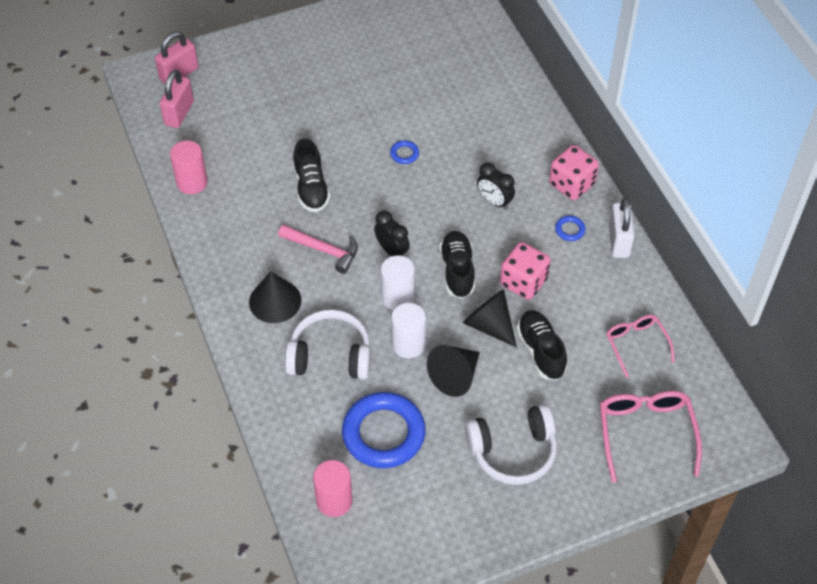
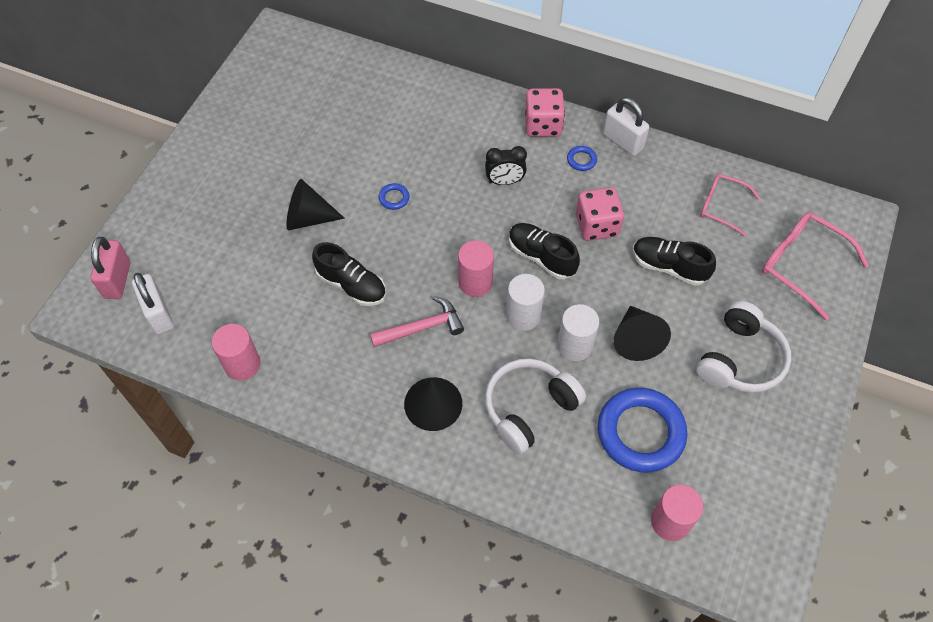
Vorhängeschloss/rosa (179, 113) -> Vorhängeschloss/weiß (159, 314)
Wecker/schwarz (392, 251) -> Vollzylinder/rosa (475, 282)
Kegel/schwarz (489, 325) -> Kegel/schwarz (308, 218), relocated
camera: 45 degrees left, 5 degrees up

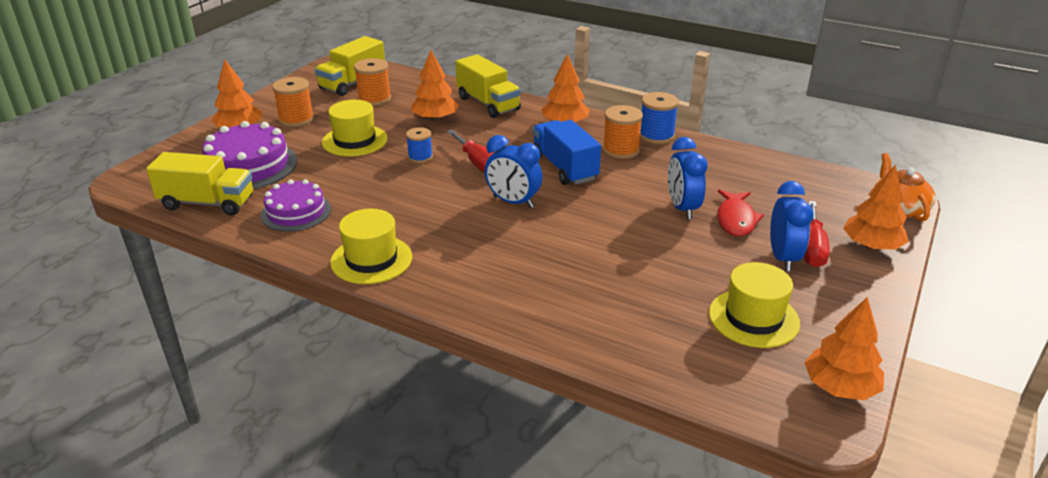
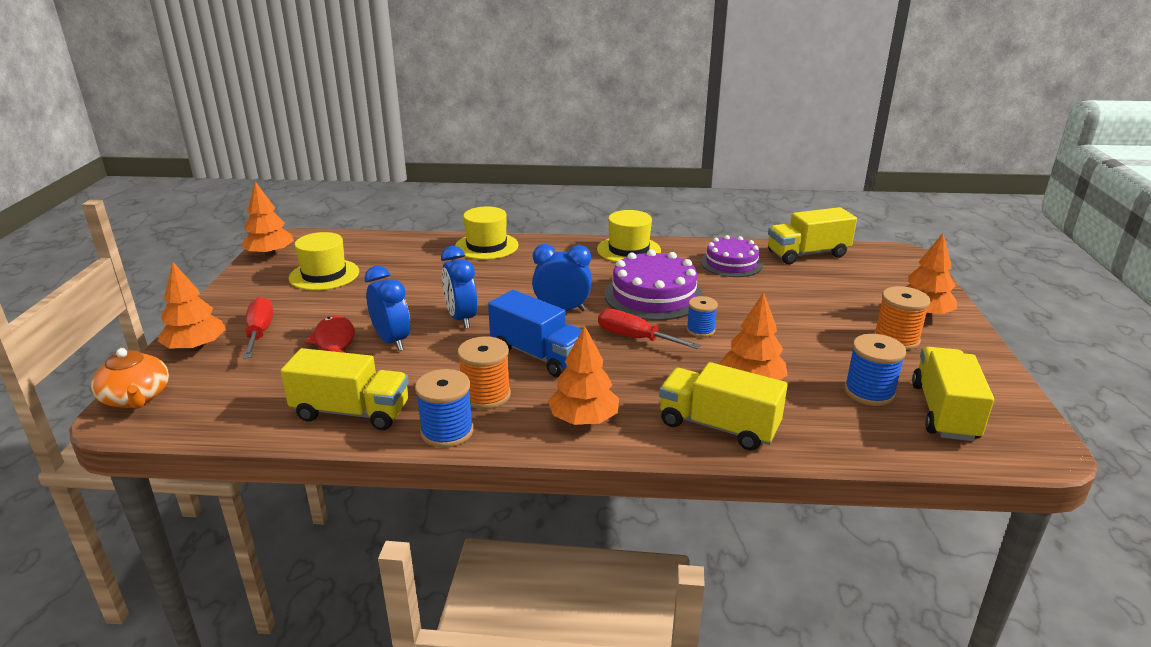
Garnrolle/orange (374, 99) -> Garnrolle/blau (869, 392)
Hut/gelb (354, 141) -> Hut/gelb (486, 246), relocated
Kuchen/lila (248, 166) -> Kuchen/lila (653, 296), relocated
Wecker/blau (783, 258) -> Wecker/blau (461, 319), relocated
none -> Lastwagen/gelb (351, 412)
camera: 155 degrees right, 5 degrees down

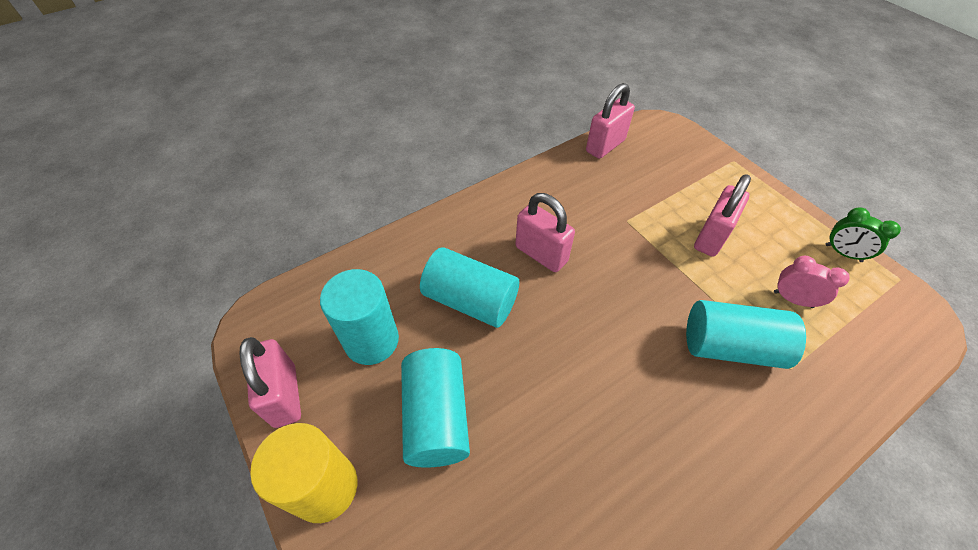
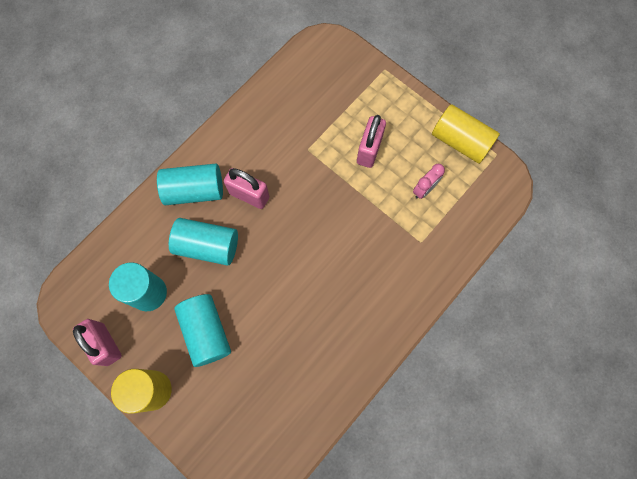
Vorhängeschloss/rosa (605, 146) -> none
Wecker/grün (843, 253) -> Vollzylinder/gelb (460, 141)
Wecker/rosa (793, 299) -> Wecker/rosa (424, 189), 120 degrees clockwise
Vollzylinder/türkis (730, 346) -> Vollzylinder/türkis (194, 190), relocated
camera: 15 degrees left, 20 degrees up

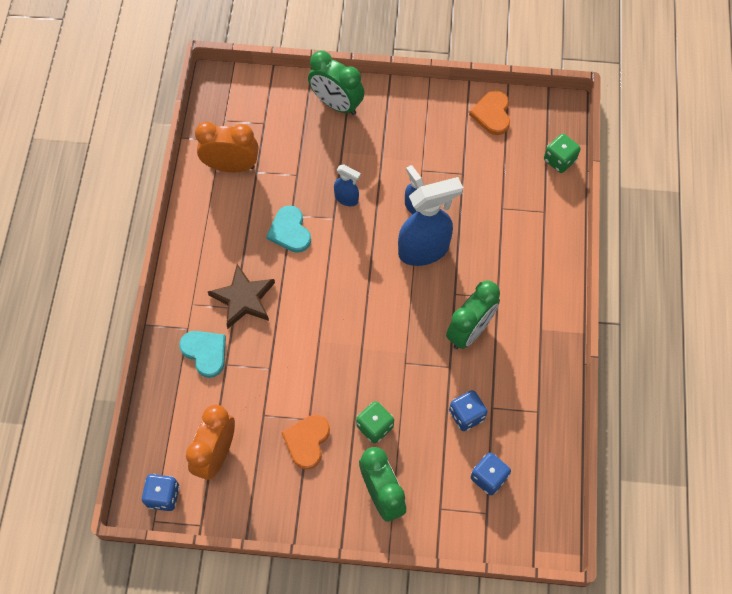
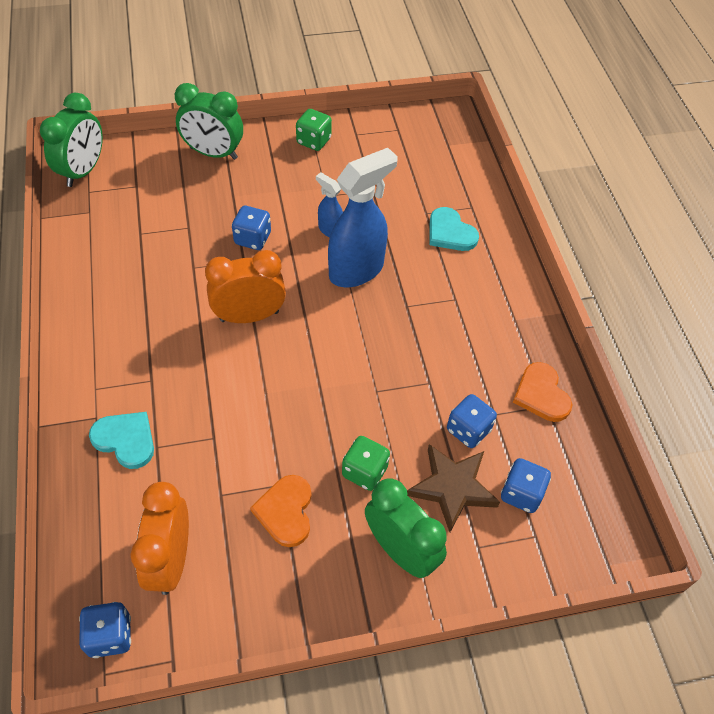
Herz/orange (492, 114) -> Herz/orange (541, 394), relocated
Wecker/orange (231, 166) -> Wecker/orange (249, 316), relocated
Spielwürfel/grün (559, 160) -> Spielwürfel/grün (313, 141), relocated
Sprühflasche/blau (347, 199) -> Spielwürfel/blau (252, 239)
Herz/türkis (290, 231) -> Herz/türkis (450, 232), relocated
Stern/braun (243, 298) -> Stern/braun (452, 487), relocated
Wecker/grün (469, 331) -> Wecker/grün (83, 171), relocated
camera: 20 degrees left, 10 degrees down

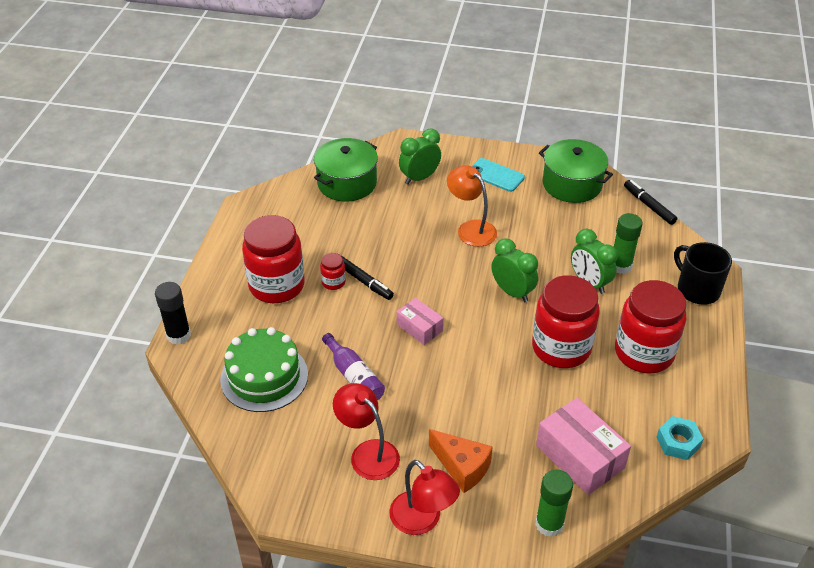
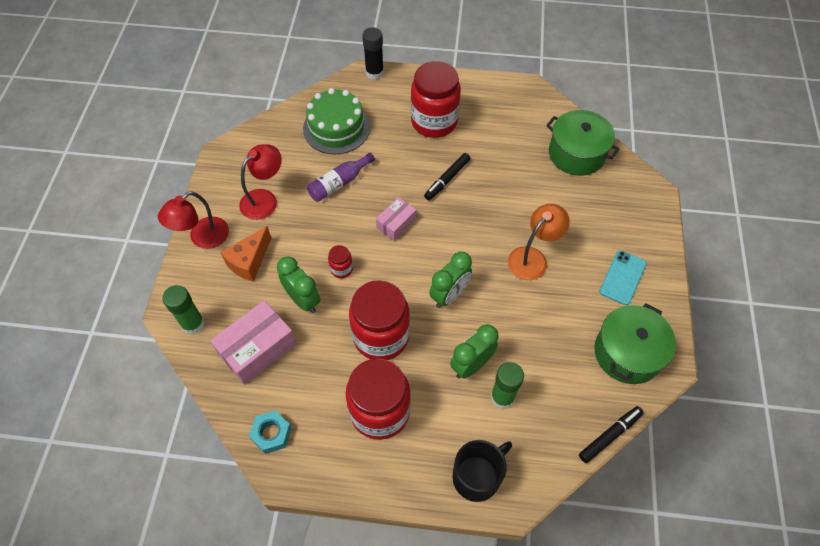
Wecker/grün (419, 178) -> Wecker/grün (303, 300), relocated
Einmachglas/rot (333, 282) -> Einmachglas/rot (341, 269), relocated
camera: 85 degrees right, 15 degrees up

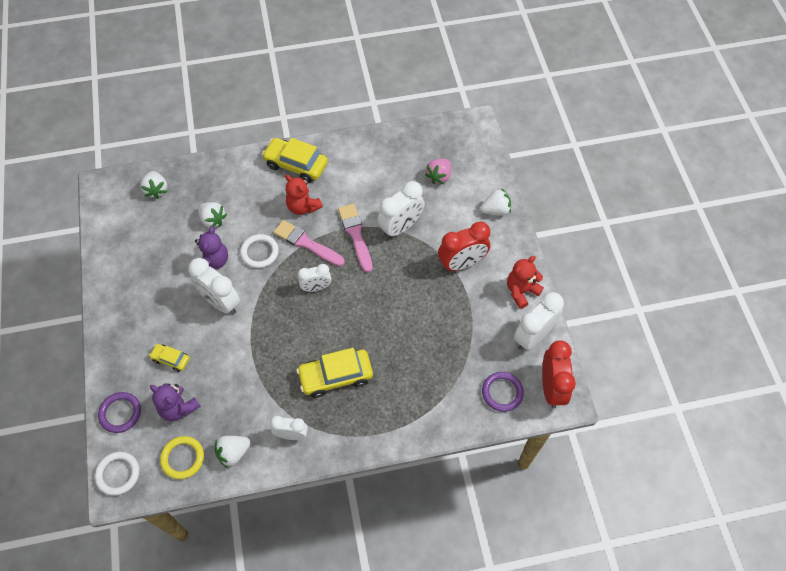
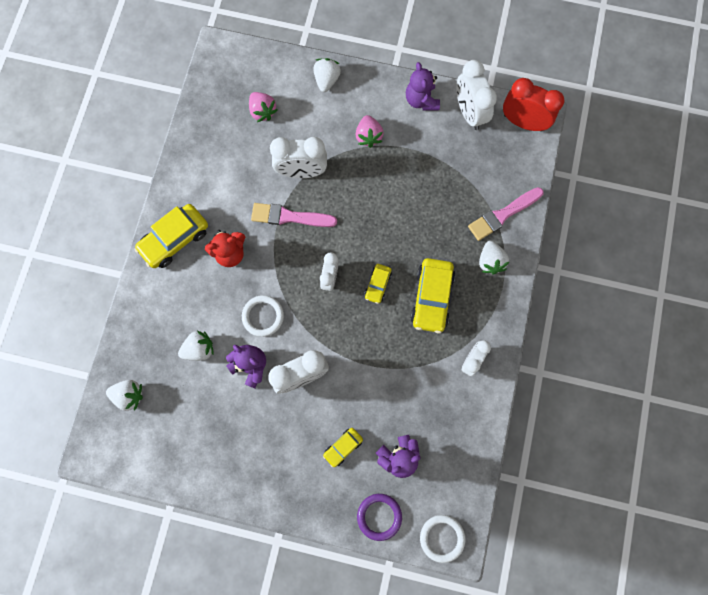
Wecker/weiß (400, 227) -> Wecker/weiß (302, 172), 105 degrees clockwise
Pinsel/rosa (306, 243) -> Pinsel/rosa (503, 215), relocated
Wecker/rot (462, 263) -> Erdbeere/rosa (368, 136)
Teddybär/rot (521, 291) -> Teddybär/lila (421, 100)
Ring/lila (502, 392) -> none
Ring/gelb (183, 458) -> none
Erdbeere/weiß (233, 453) -> Erdbeere/weiß (490, 261), relocated
none -> Auto/gelb (377, 285)
camera: 65 degrees left, 15 degrees up

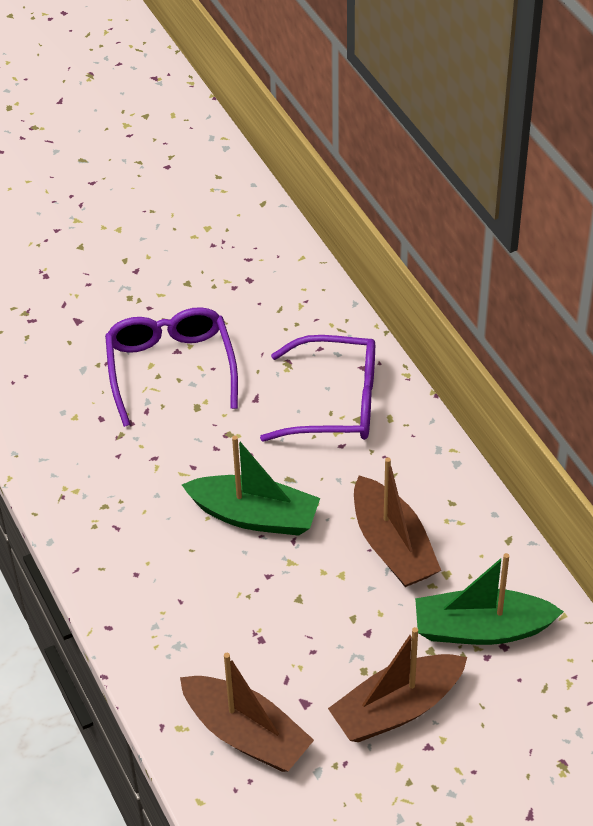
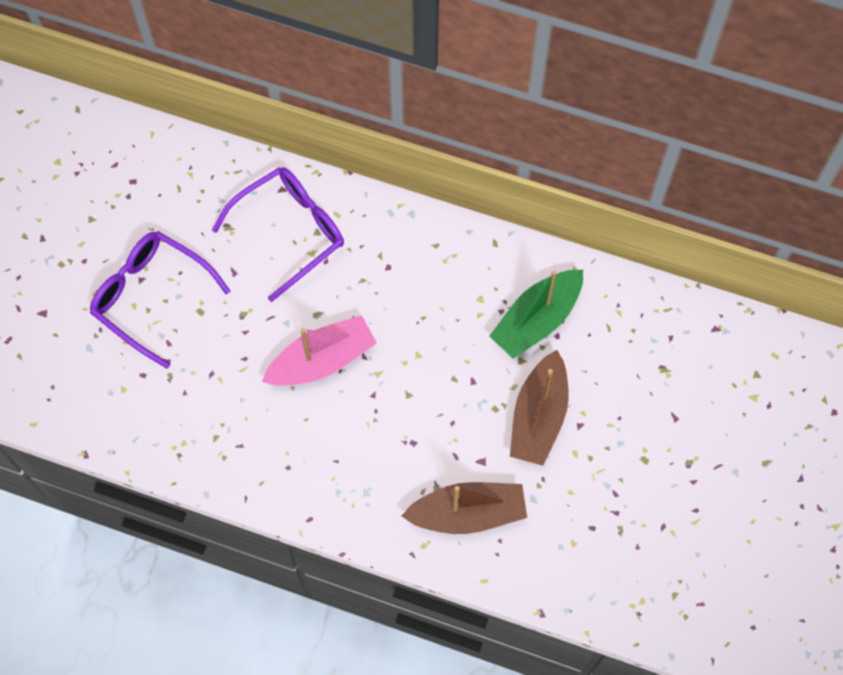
Boot/grün (254, 516) -> Boot/rosa (321, 360)
Boot/braun (392, 545) -> none
camera: 45 degrees left, 20 degrees up

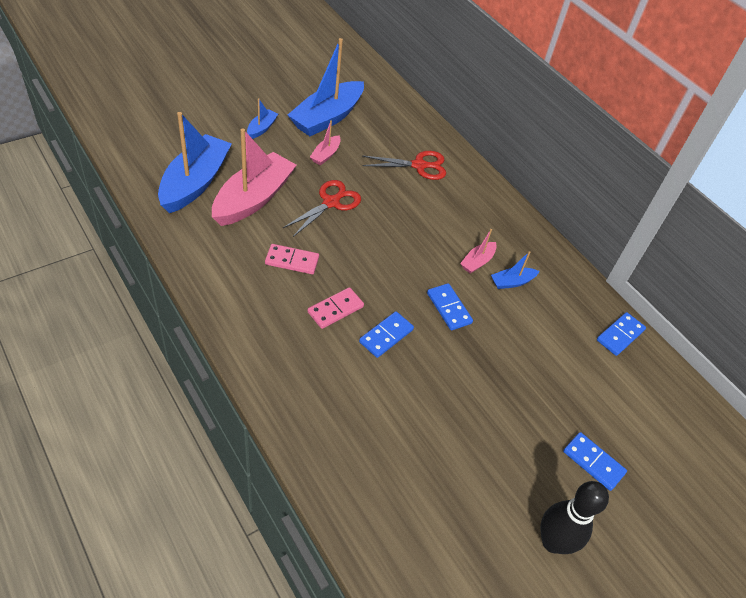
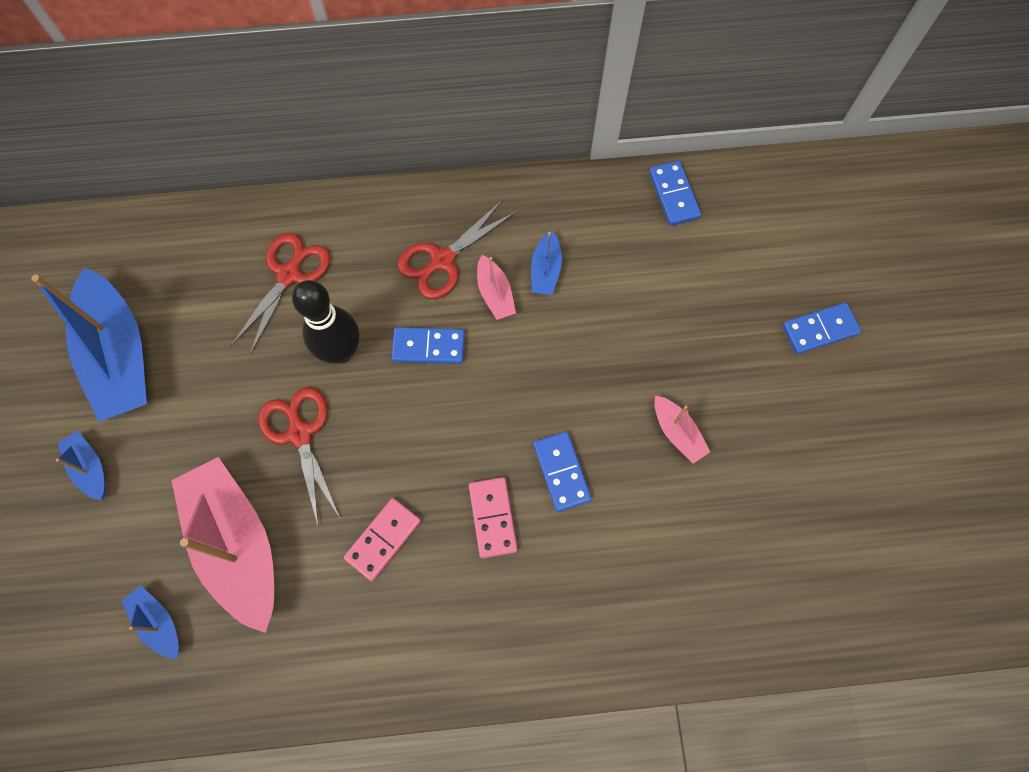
Boot/blau (195, 183) -> Boot/blau (158, 623), x0.45
Boot/rosa (325, 155) -> Boot/rosa (677, 432), relocated
Dominostein/blau (449, 308) -> Dominostein/blau (428, 347), relocated
Bowlingkegel/schwarz (553, 542) -> Bowlingkegel/schwarz (341, 351), relocated
none -> Schere/rot (442, 260)
camera: 55 degrees left, 20 degrees up

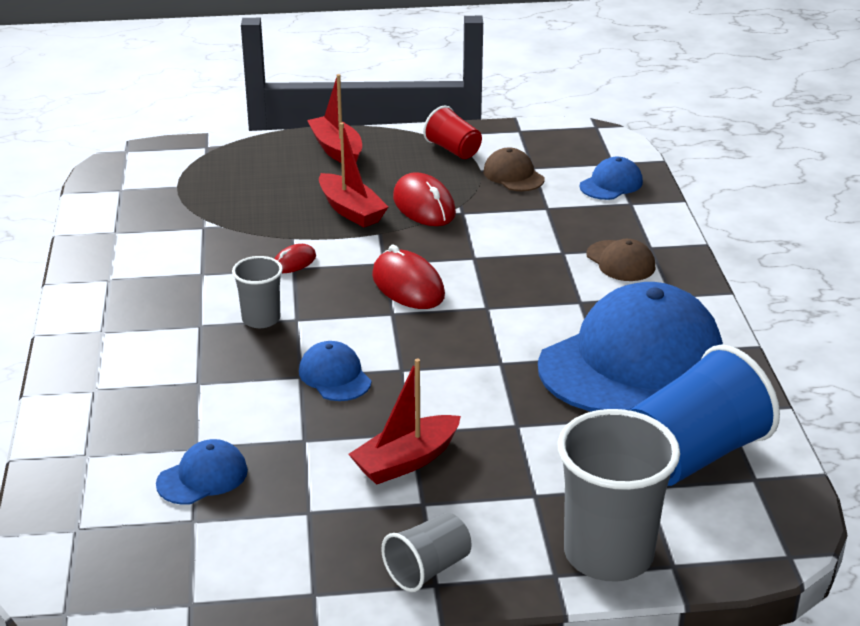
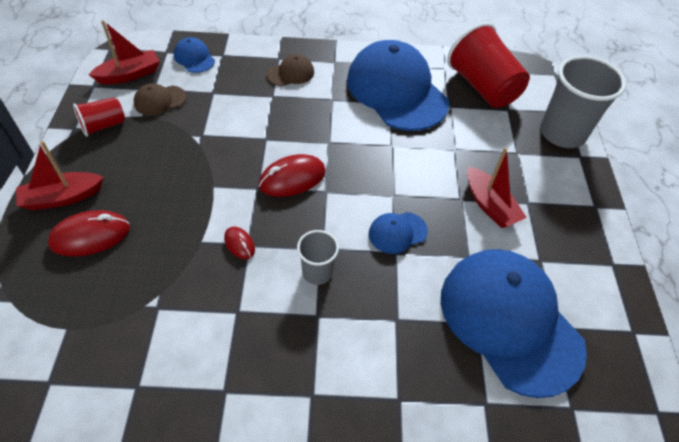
Boot/rot (351, 210) -> Boot/rot (130, 75), relocated
Computermaus/rot (424, 206) -> Computermaus/rot (90, 236), relocated
Becher/blau (692, 455) -> Becher/rot (483, 87)
Kappe/blau (202, 477) -> Kappe/blau (509, 320), x2.36
Becher/grau (427, 569) -> none
camera: 85 degrees left, 20 degrees up

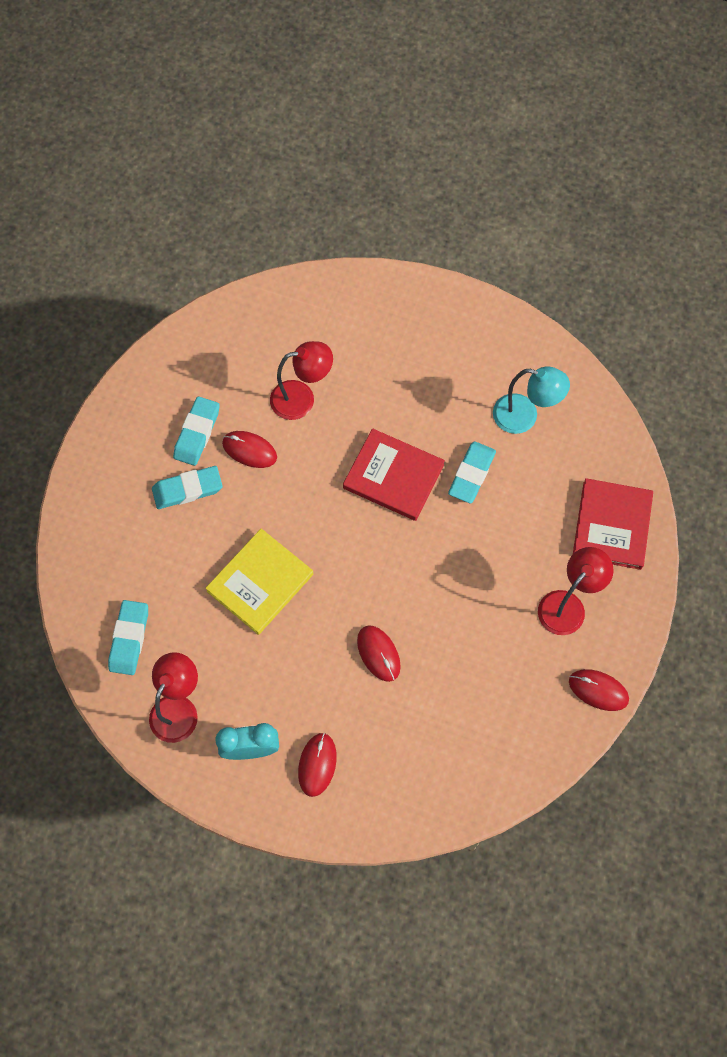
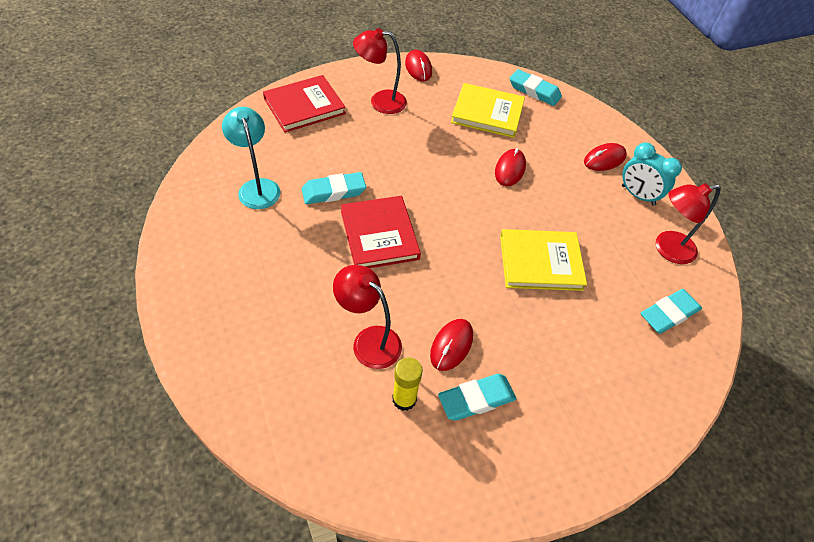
Computermaus/rot (249, 450) -> Computermaus/rot (451, 345), 45 degrees clockwise
Radiergummi/türkis (187, 489) -> Radiergummi/türkis (534, 91), relocated
none -> Buch/gelb (487, 113)
none -> Klebestift/gelb (404, 399)
camera: 135 degrees left, 15 degrees down

